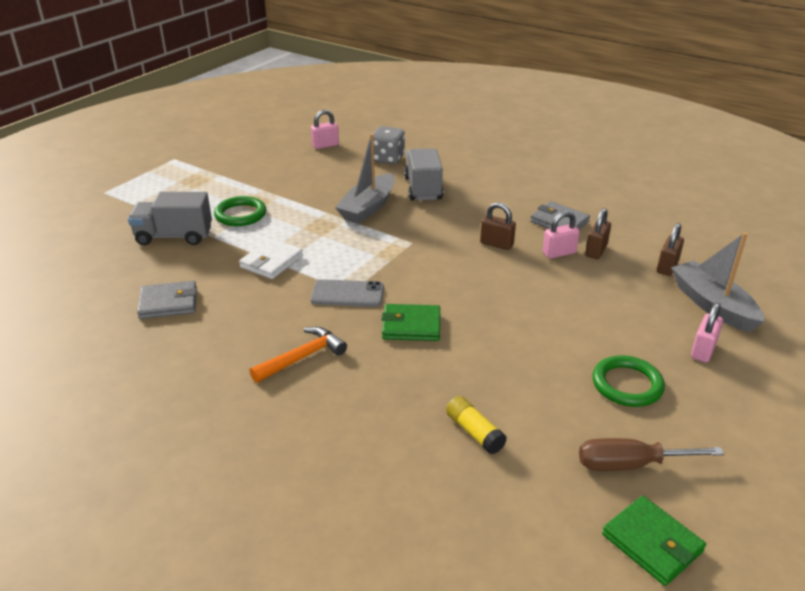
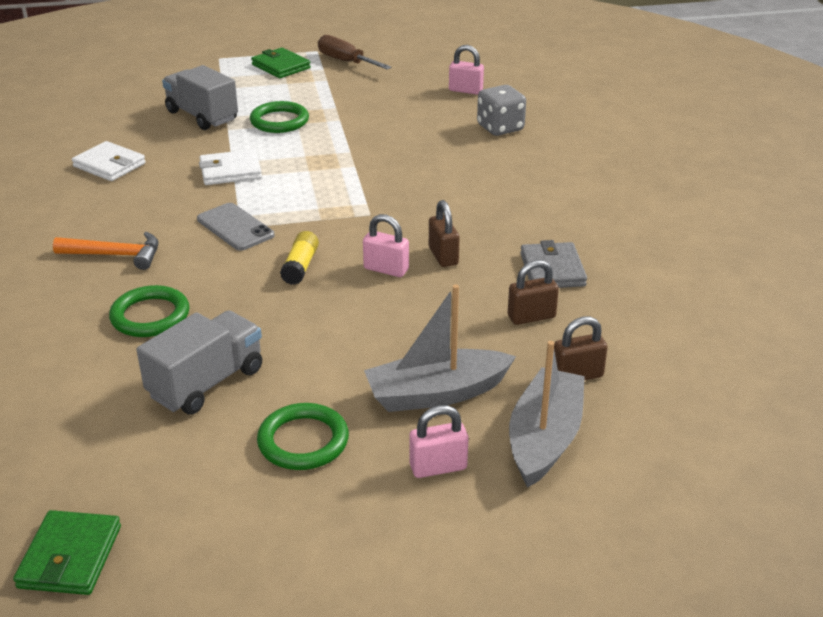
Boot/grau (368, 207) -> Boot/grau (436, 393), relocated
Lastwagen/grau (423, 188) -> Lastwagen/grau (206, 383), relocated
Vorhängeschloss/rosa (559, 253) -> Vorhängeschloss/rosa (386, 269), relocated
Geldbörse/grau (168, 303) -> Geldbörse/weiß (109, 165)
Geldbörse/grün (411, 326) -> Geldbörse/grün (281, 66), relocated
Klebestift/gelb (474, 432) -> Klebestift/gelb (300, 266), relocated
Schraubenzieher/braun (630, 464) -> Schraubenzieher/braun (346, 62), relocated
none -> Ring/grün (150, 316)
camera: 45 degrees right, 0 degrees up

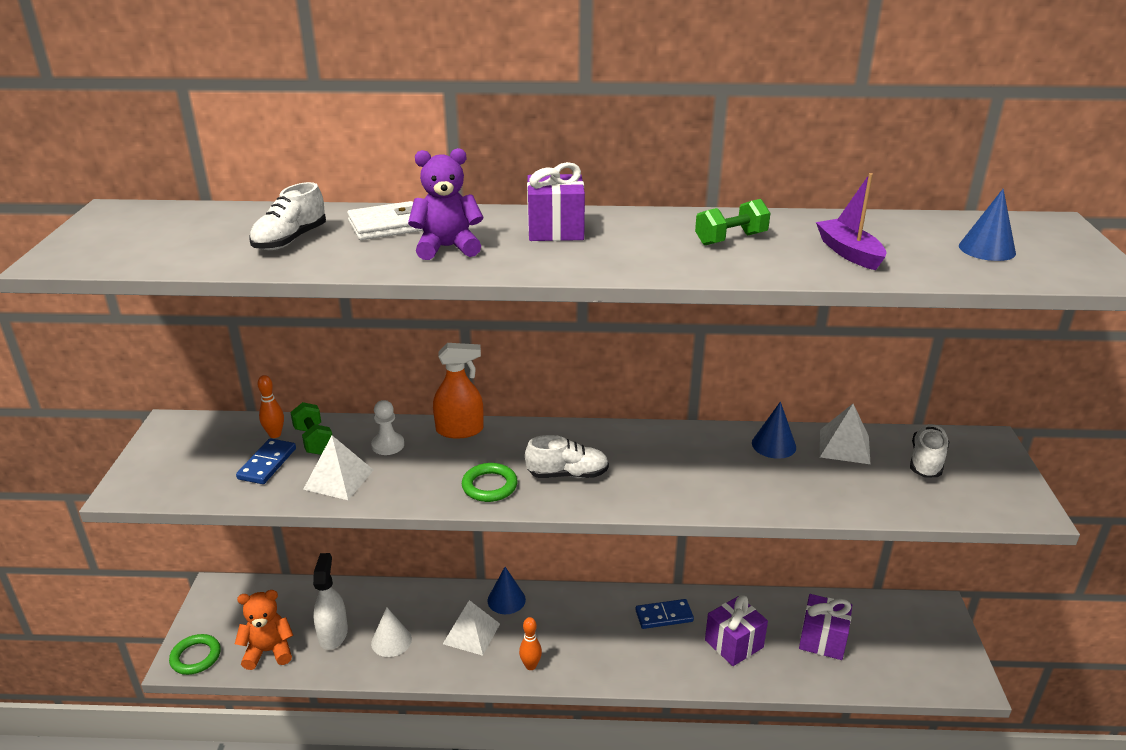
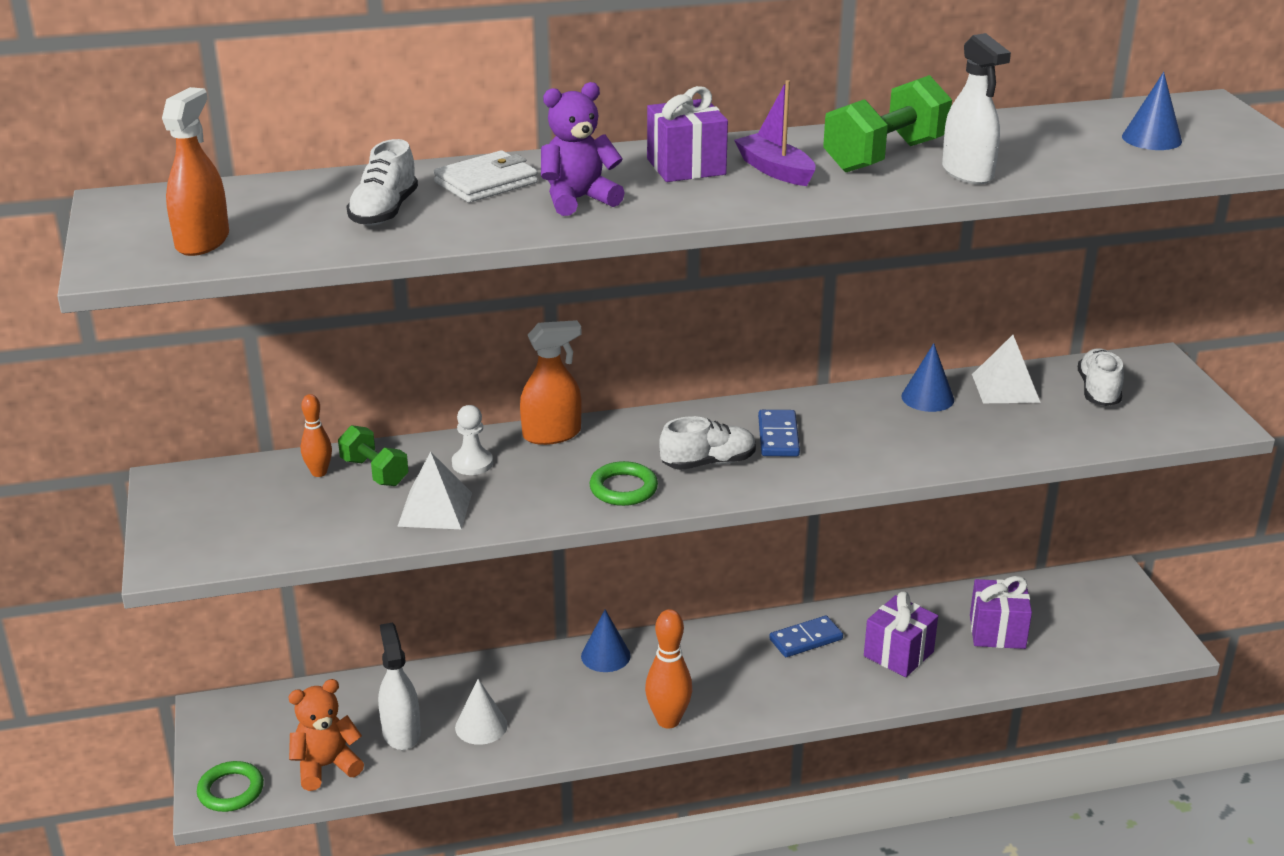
Boot/lila (849, 253) -> Boot/lila (775, 170), relocated
Hantel/grün (731, 239) -> Hantel/grün (885, 156), x1.65
Dominostein/blau (267, 464) -> Dominostein/blau (778, 436), relocated
Pyramide/weiß (471, 633) -> none
Bowlingkegel/orange (530, 666) -> Bowlingkegel/orange (668, 720), x1.65
none -> Sprühflasche/weiß (967, 173)
none -> Sprühflasche/orange (202, 241)
camera: 15 degrees left, 0 degrees up

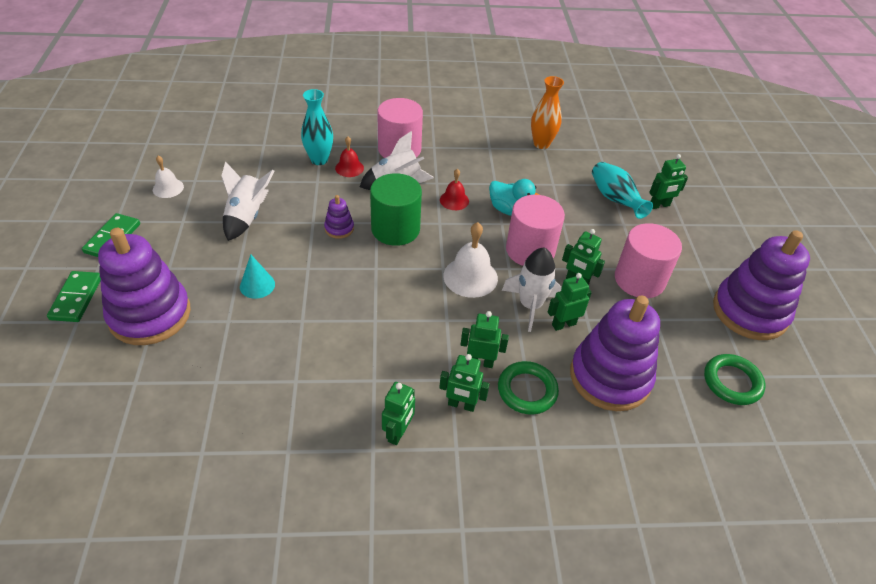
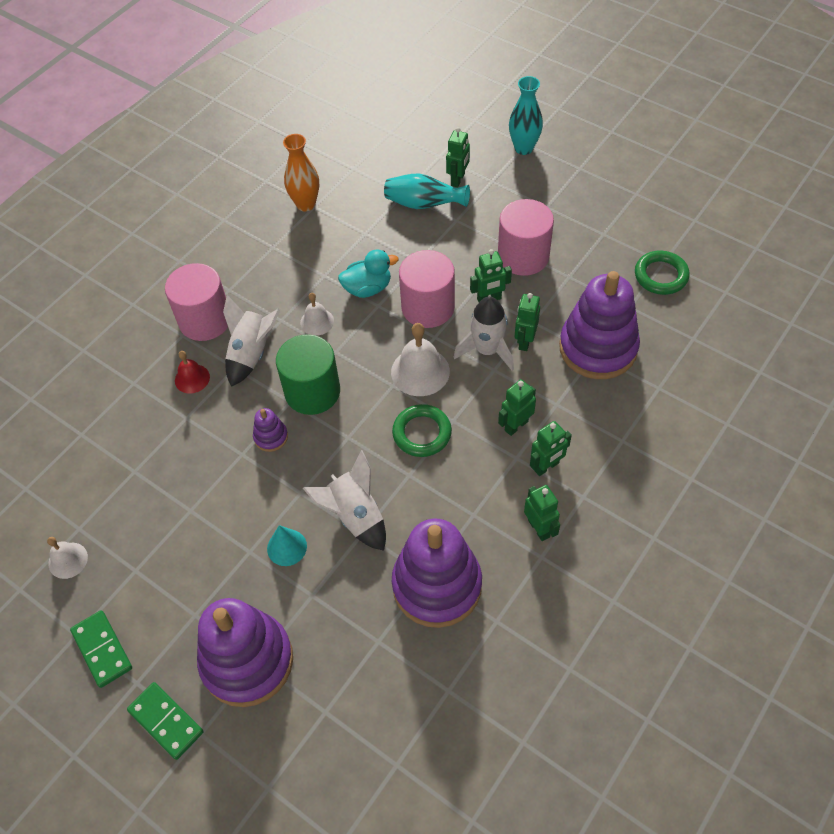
Vase/türkis (319, 159) -> Vase/türkis (523, 148), relocated
Rakete/weiß (247, 217) -> Rakete/weiß (355, 516), relocated
Glocke/rot (454, 200) -> Glocke/weiß (317, 322)
Stapelspielzeug/lila (750, 312) -> Stapelspielzeug/lila (437, 585), relocated
Ring/grün (527, 390) -> Ring/grün (422, 433), relocated
camera: 45 degrees left, 10 degrees up

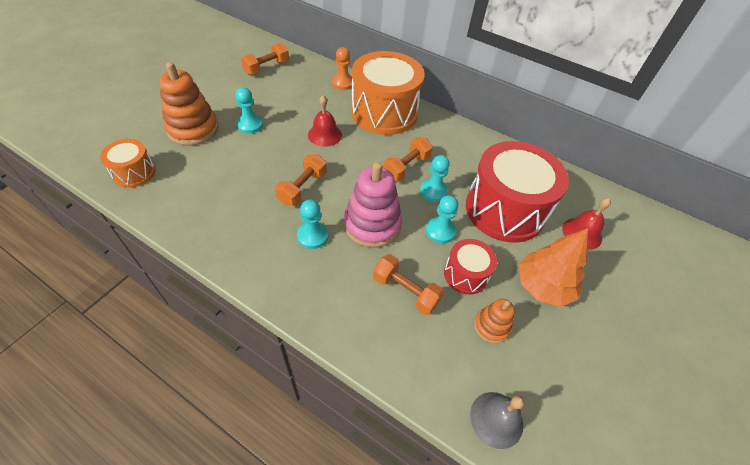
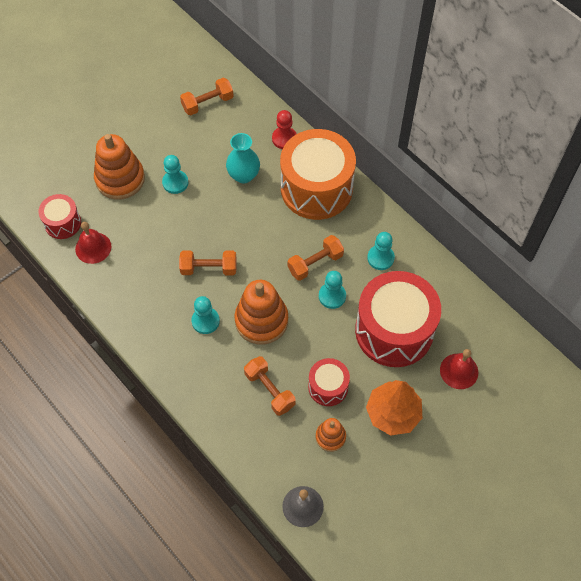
Bauer/orange (342, 83) -> Bauer/rot (284, 139)
Glocke/rot (324, 135) -> Glocke/rot (93, 247), relocated
Trommel/orange (134, 173) -> Trommel/rot (63, 223)
Hantel/orange (302, 188) -> Hantel/orange (209, 268), 45 degrees clockwise
Stapelspielzeug/rosa (372, 224) -> Stapelspielzeug/orange (261, 320)
Bauer/türkis (440, 231) -> Bauer/türkis (380, 258), relocated
none -> Vase/türkis (243, 175)
camera: 20 degrees right, 10 degrees up

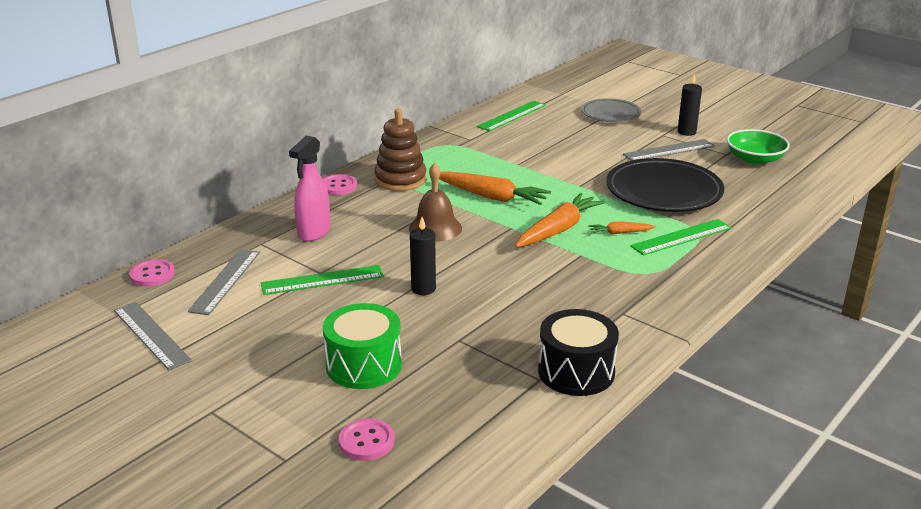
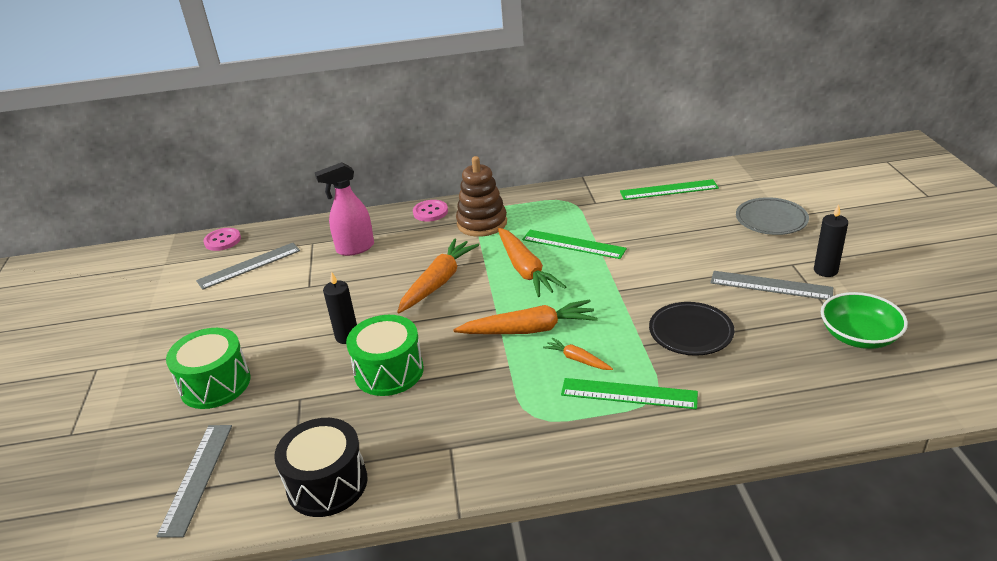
Teller/schwarz (663, 191) -> Teller/schwarz (690, 332), x0.60
Glocke/braun (435, 228) -> Karotte/orange (438, 282)
Lineal/grün (322, 280) -> Lineal/grün (573, 244), relocated
Lineal/grau (151, 335) -> Lineal/grau (197, 478), relocated
Knopf/rosa (366, 441) -> none
none -> Trommel/grün (389, 371)
camera: 45 degrees right, 5 degrees up

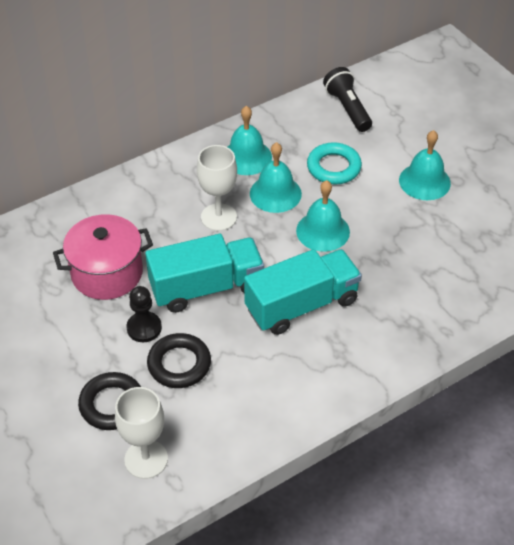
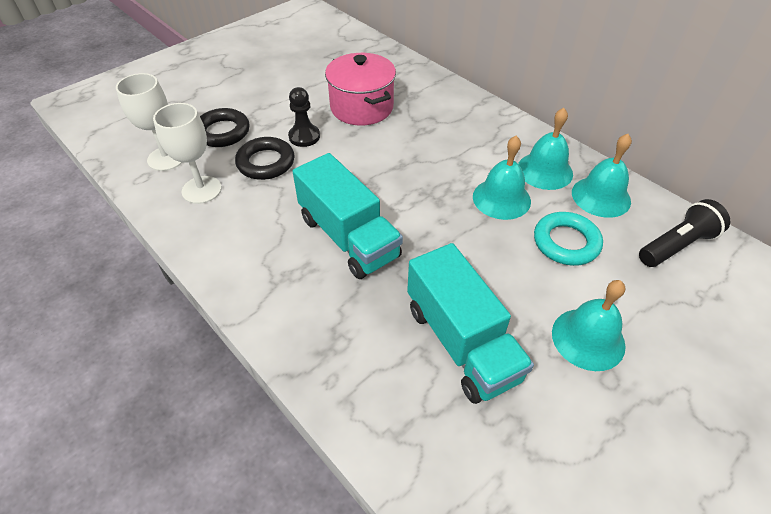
Kelch/weiß (218, 217) -> Kelch/weiß (201, 190), relocated
Glocke/türkis (323, 231) -> Glocke/türkis (601, 196), relocated
Lastwagen/türkis (206, 287) -> Lastwagen/türkis (461, 342), relocated
camera: 80 degrees right, 0 degrees up

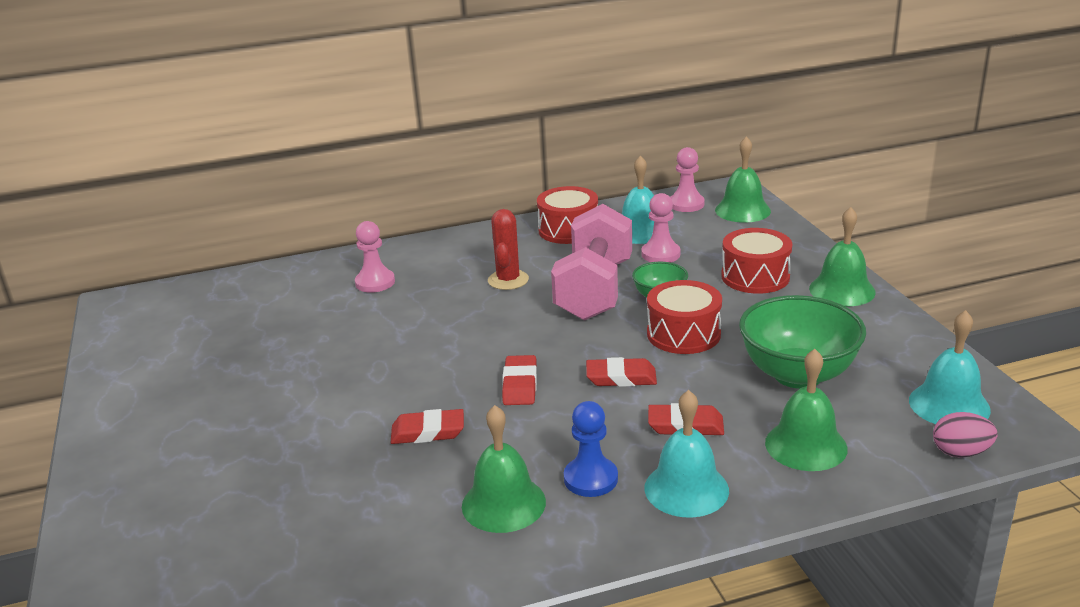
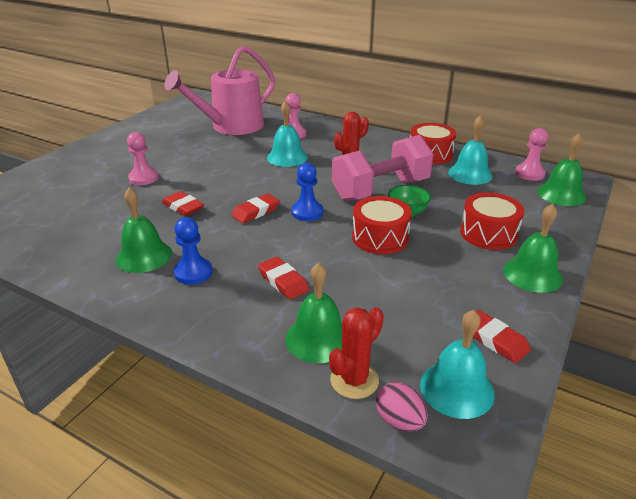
Bauer/rosa (660, 254) -> Bauer/rosa (143, 178), relocated
Schüssel/grün (797, 375) -> none
Radiergummi/rot (621, 377) -> Radiergummi/rot (495, 340), relocated
Glocke/türkis (686, 489) -> Glocke/türkis (287, 157), relocated
none -> Gießkanne/rosa (232, 126)
none -> Bauer/blau (307, 212)
none -> Kaktus/rot (354, 380)
camera: 45 degrees right, 5 degrees up

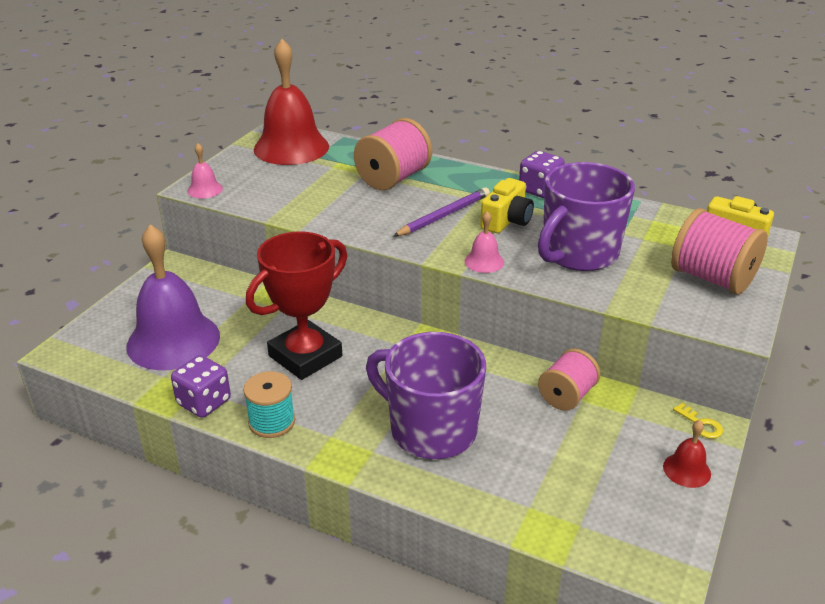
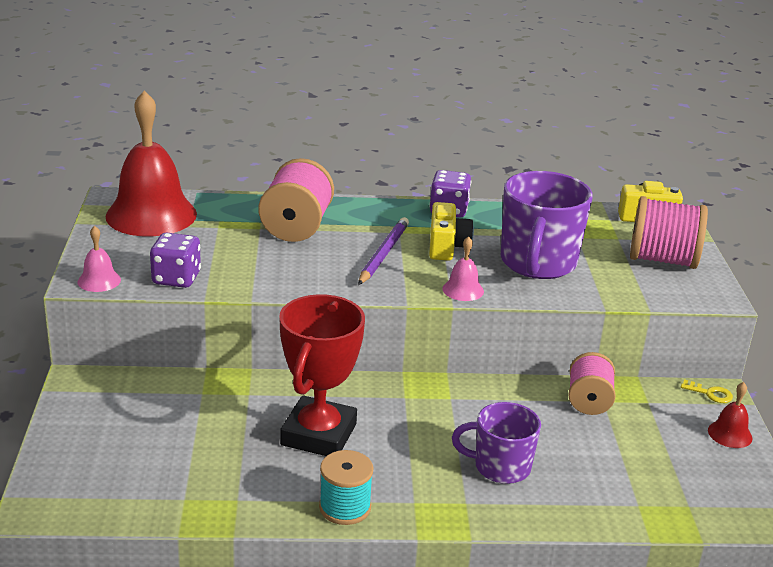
Glocke/lila (173, 340) -> none
Tasse/lila (430, 430) -> Tasse/lila (500, 467), x0.62
Spielwürfel/lila (204, 402) -> Spielwürfel/lila (176, 278), relocated
camera: 30 degrees left, 5 degrees down

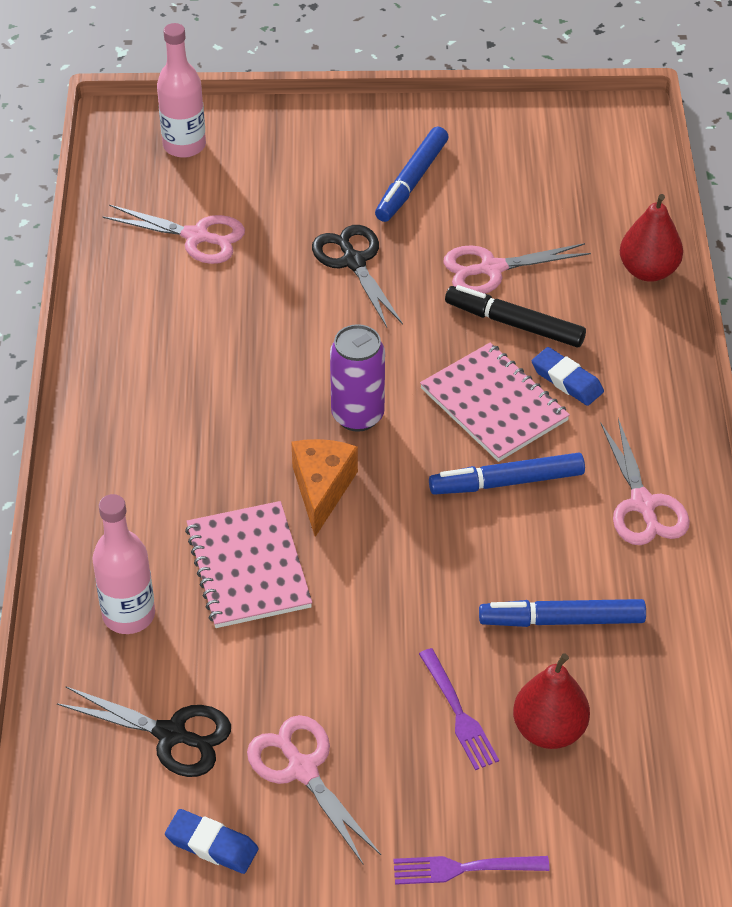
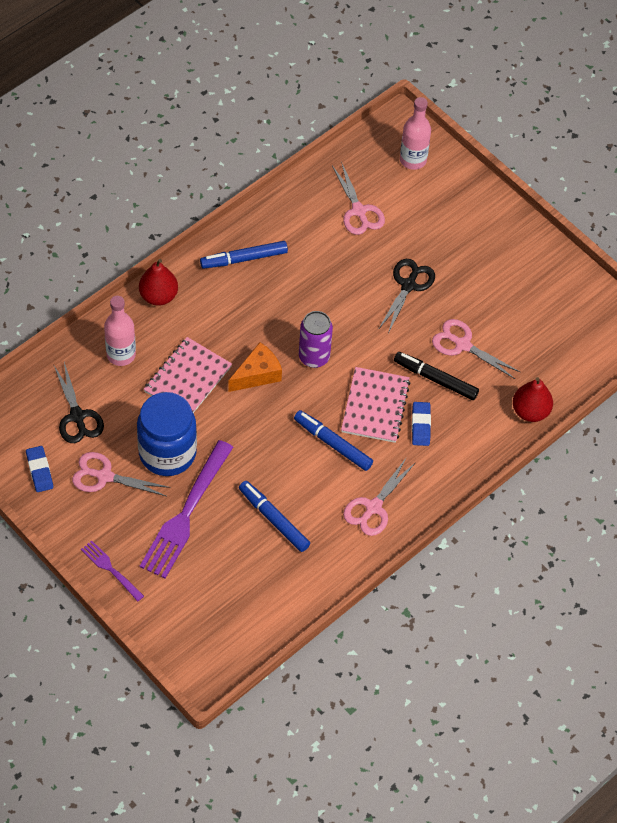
Filzstift/blau (412, 182) -> Filzstift/blau (244, 259), relocated
Filzstift/schwarz (514, 324) -> Filzstift/schwarz (435, 379), 45 degrees counterclockwise
Gabel/lila (458, 713) -> Gabel/lila (186, 513), x1.99
Birne/rot (549, 730) -> Birne/rot (158, 296), relocated
Schere/rosa (302, 769) -> Schere/rosa (104, 476), 90 degrees counterclockwise
none -> Einmachglas/blau (167, 453)
camera: 45 degrees right, 10 degrees up

